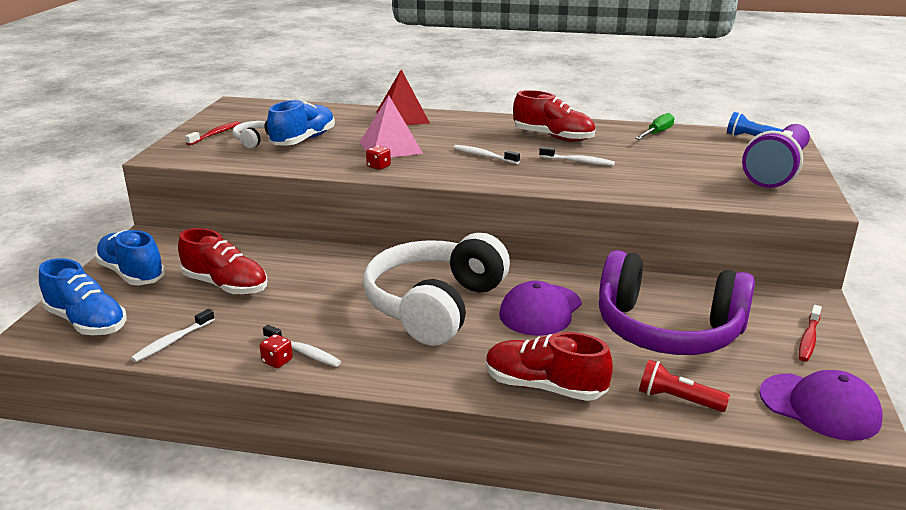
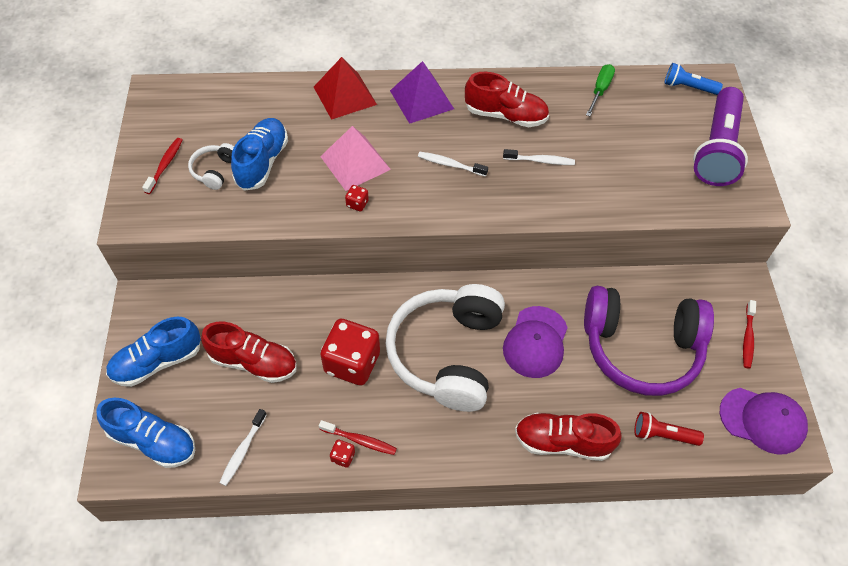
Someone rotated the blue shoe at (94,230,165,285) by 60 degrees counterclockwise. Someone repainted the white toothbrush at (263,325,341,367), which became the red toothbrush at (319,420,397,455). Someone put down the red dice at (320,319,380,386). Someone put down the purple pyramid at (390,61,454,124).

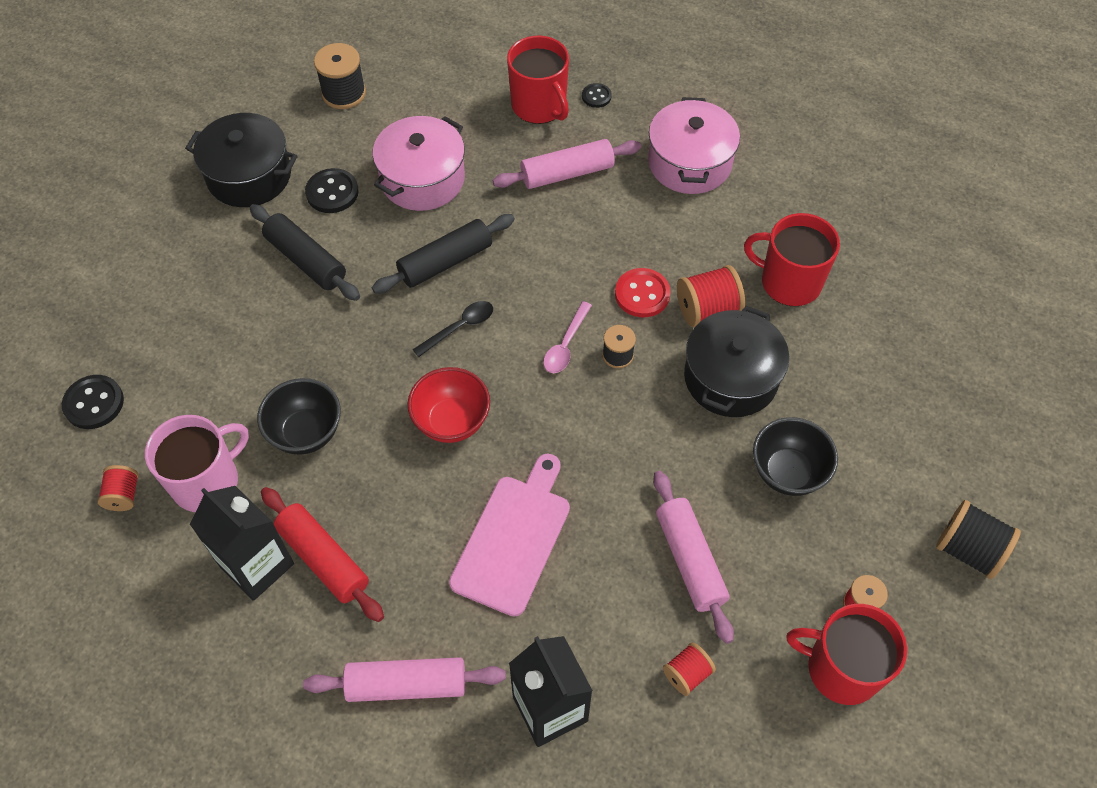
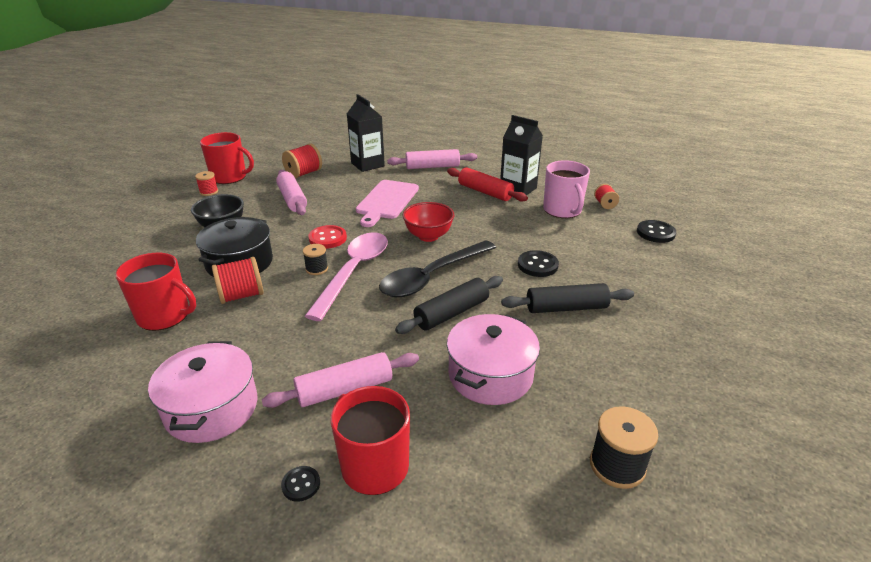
Someone scaled the red spool at (663,642,716,696) by 1.63. Someone scaled the pink spoon at (543,301,592,373) by 2.14. Someone carried the red button from (615,268,671,317) to (308,225,347,249). Someone scaled the black spoon at (413,301,493,357) by 2.14. Someone rotated the black rolling pin at (250,204,360,301) by 45 degrees counterclockwise. Someone carried the black button from (305,168,359,213) to (518,250,559,277). Someone rotated the pink mug at (145,415,249,512) by 60 degrees counterclockwise. Someone took away the black pot at (185,113,297,207). Someone took away the black bowl at (257,378,341,455). Someone took away the black spool at (936,500,1021,579).

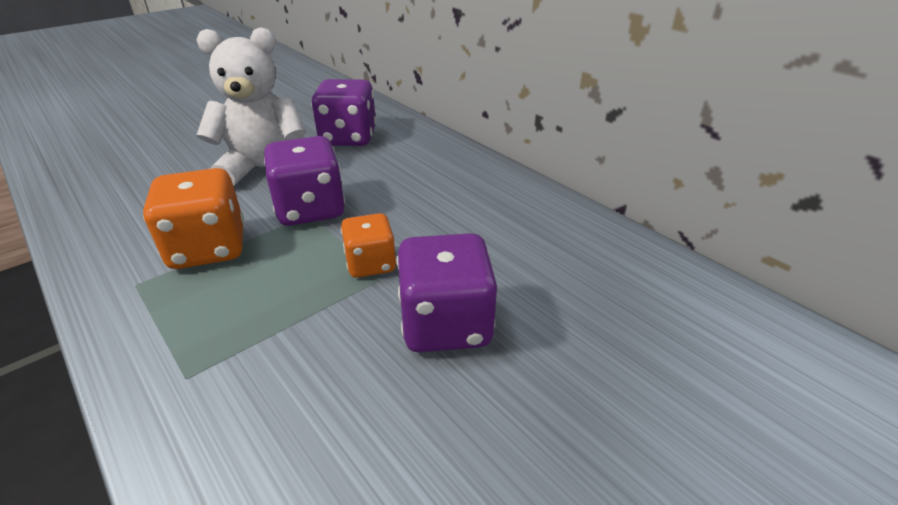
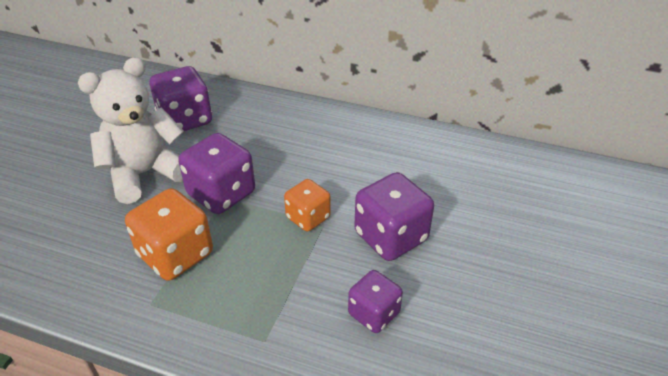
Someone put down the purple dice at (348,270,403,333).

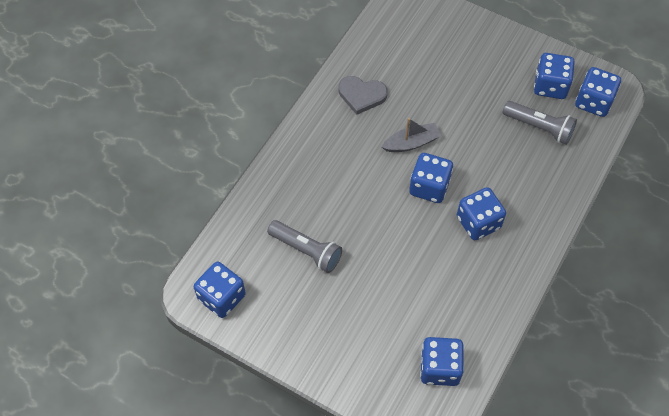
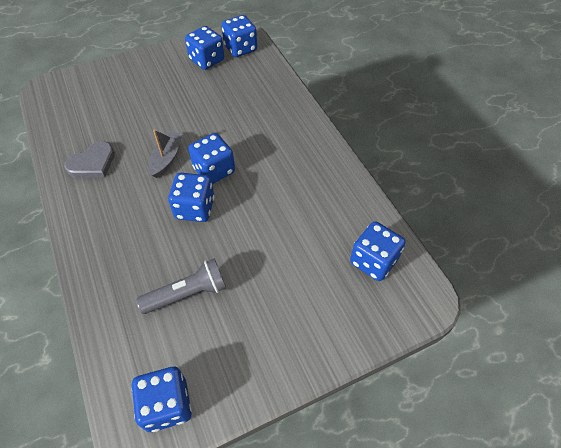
Someone carried the blue dice from (457,187,506,240) to (168,173,214,222). Someone took away the grey flashlight at (503,101,577,145).

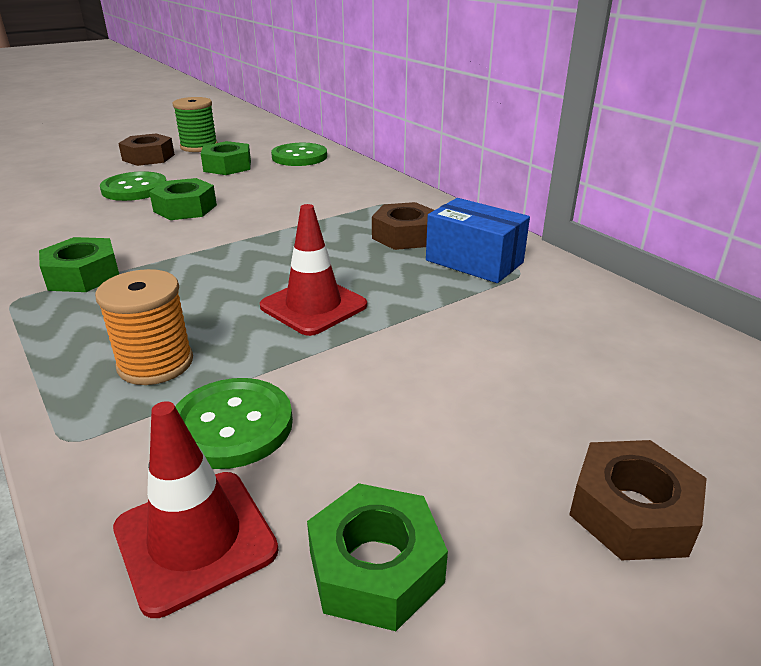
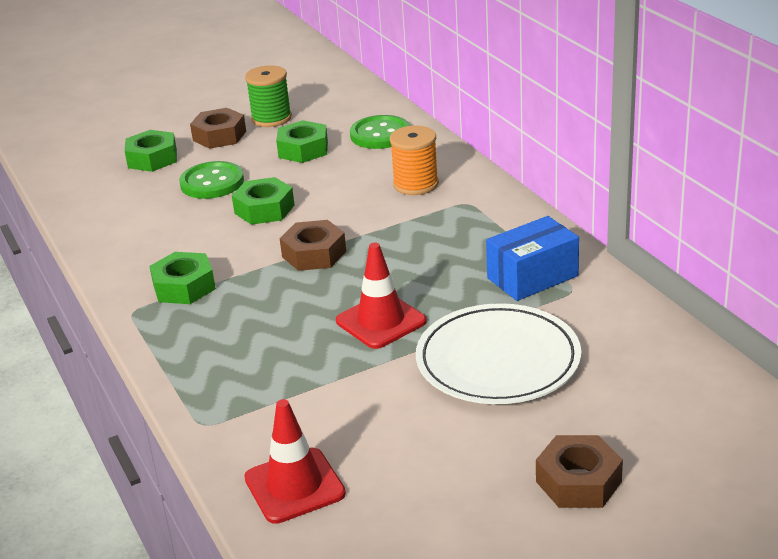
Someone carried the green nut from (307,483,448,631) to (125,130,177,172). Someone carried the brown nut from (372,202,434,250) to (280,220,346,271). Someone carried the orange spool from (95,269,193,385) to (390,125,439,195). Someone put down the white plate at (416,303,581,404). Someone rotated the blue box at (426,198,530,283) by 75 degrees counterclockwise. Someone took away the green button at (175,378,293,469).

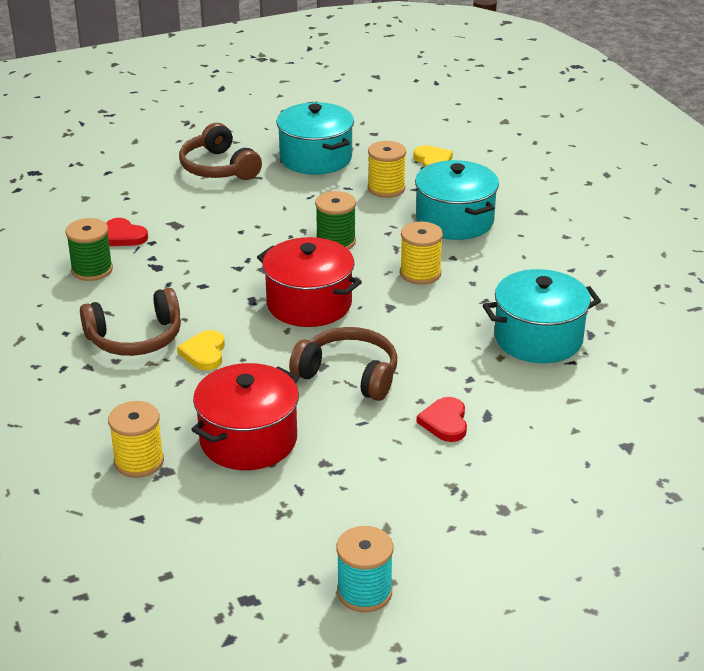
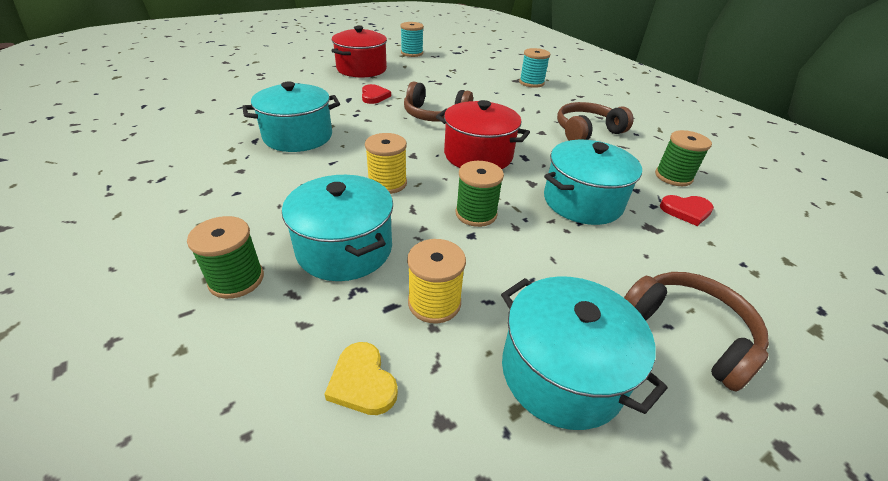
Someone put down the green spool at (187,216,264,299). Someone carried the red pot from (191,363,299,470) to (331,26,387,78). Someone repainted the yellow spool at (108,401,164,478), which became the turquoise spool at (519,48,550,88). Someone put down the turquoise pot at (544,140,642,225). Someone rotated the red heart at (106,218,148,246) by 150 degrees clockwise. Someone took away the yellow heart at (177,330,225,370).

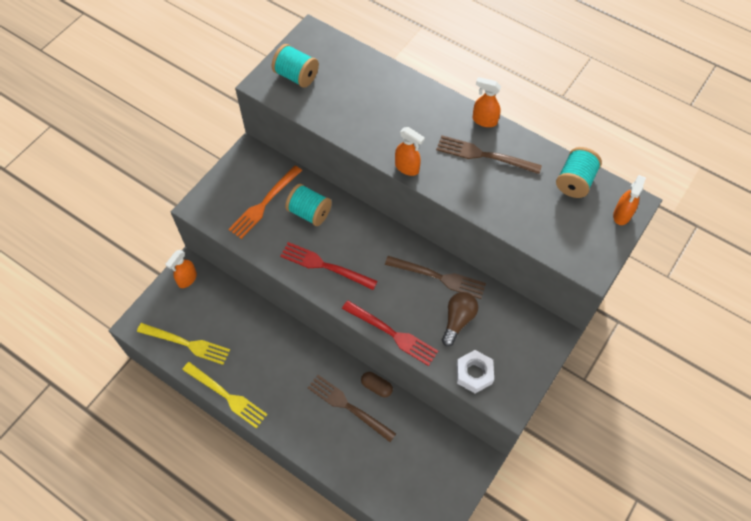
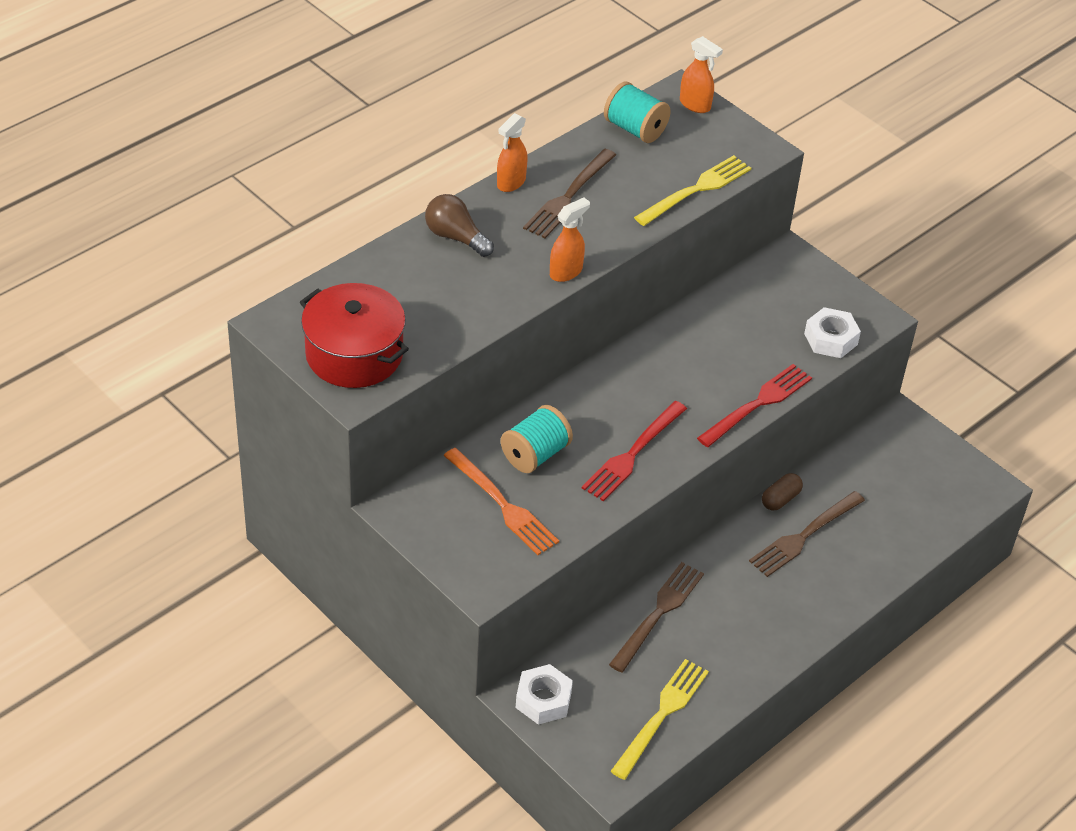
Someone swapped the turquoise spool at (272,44,319,88) for the red pot at (300,283,409,388). Someone carried the brown light bulb from (442,292,478,346) to (425,194,494,257). Someone swapped the orange spray bottle at (165,250,197,288) for the white nut at (516,664,573,725). Someone carried the brown fork from (385,256,486,299) to (609,562,704,673). Someone carried the yellow fork from (182,362,268,429) to (634,155,751,226).

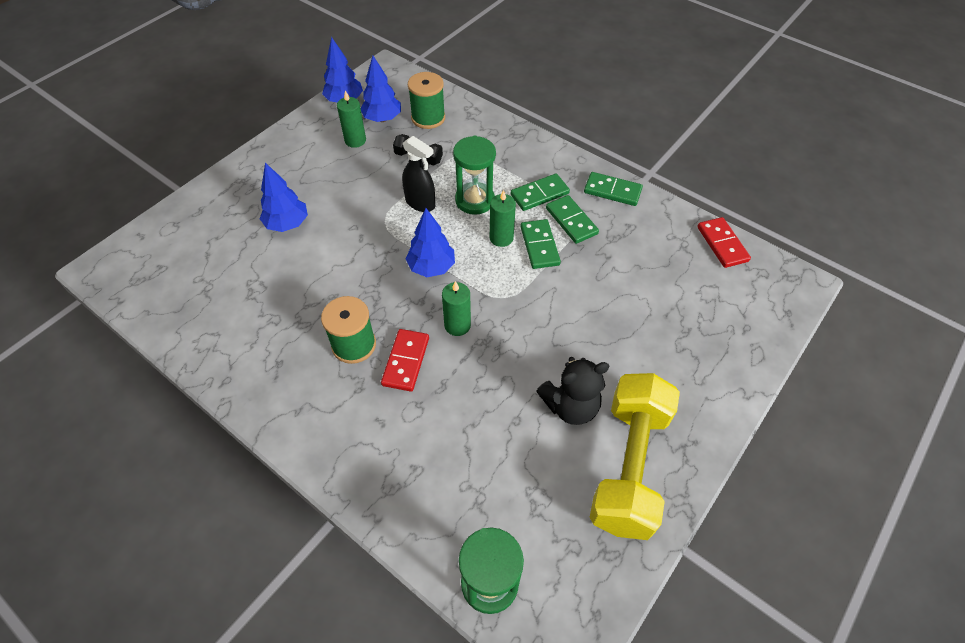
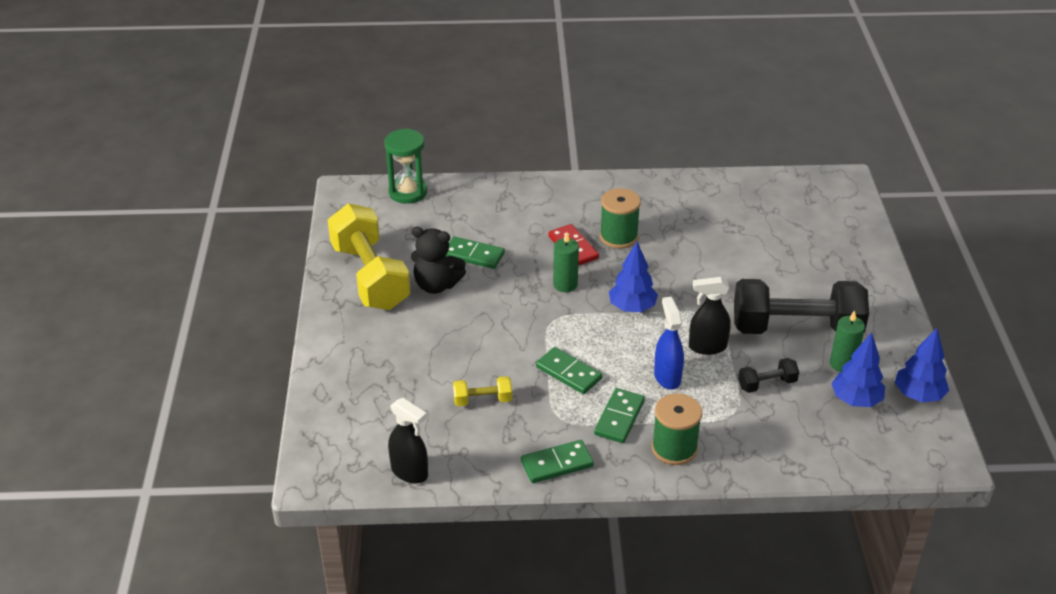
Someone swapped the red domino at (697,217,751,268) for the black spray bottle at (388,398,428,483). Someone rotated the black teddy bear at (536,357,609,425) by 105 degrees counterclockwise. Someone carried the green domino from (546,195,599,244) to (446,236,505,269). Someone put down the yellow dumbbell at (453,376,512,406). Someone carried the green spool from (408,72,445,129) to (652,393,702,465). Someone swapped the green hourglass at (453,136,496,215) for the blue spray bottle at (654,297,684,390). Someone put down the black dumbbell at (734,279,869,334). Someone took away the blue tree at (260,163,308,232). Someone took away the green candle at (490,190,516,247).

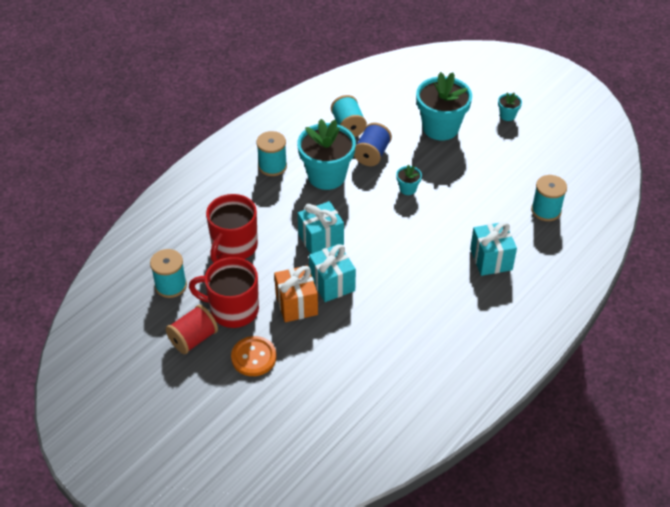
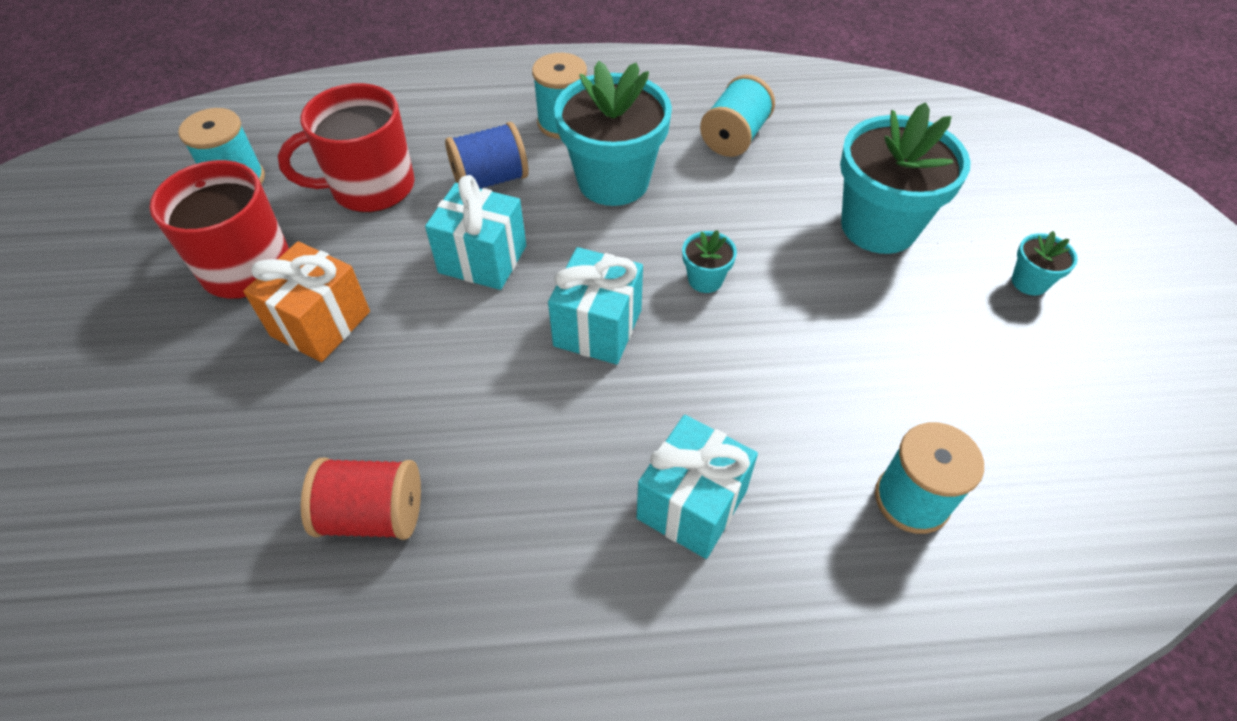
Someone carried the red spool from (166,305,218,354) to (301,458,421,540). Someone carried the blue spool from (354,122,392,166) to (445,122,528,189). Someone carried the turquoise gift from (309,244,356,302) to (548,247,643,364). Someone took away the orange button at (231,336,277,376).

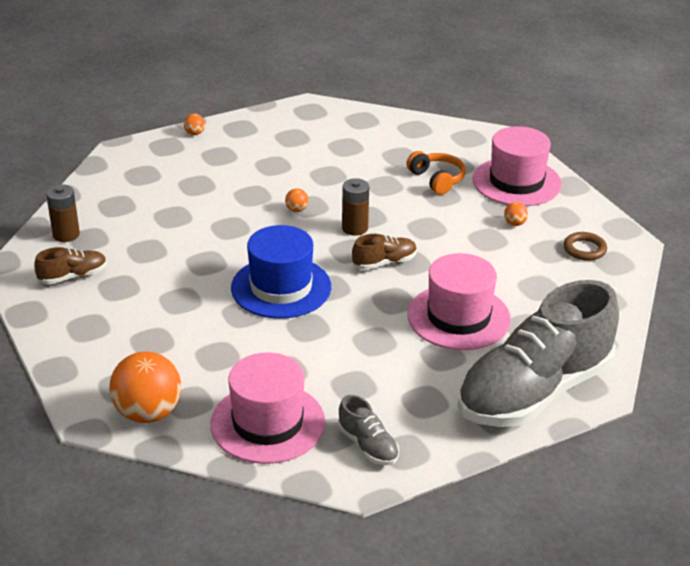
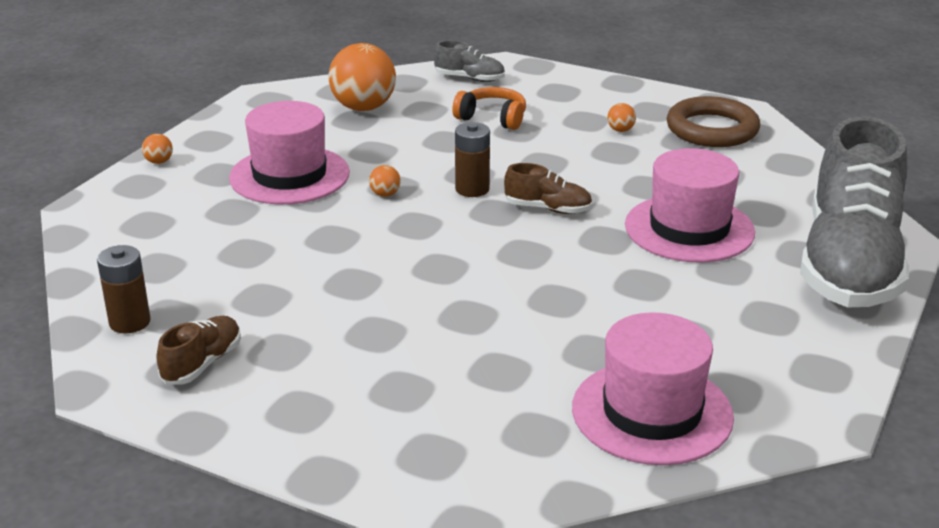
Someone carried the pink hat from (472,126,562,206) to (229,101,350,204). Someone carried the orange ball from (109,352,181,423) to (329,43,396,111). Someone carried the grey shoe from (338,395,399,465) to (434,40,505,82). Someone rotated the brown shoe at (352,234,417,270) by 75 degrees clockwise. Someone scaled the brown ring at (563,232,607,261) by 1.83. Someone took away the blue hat at (231,225,331,319).

